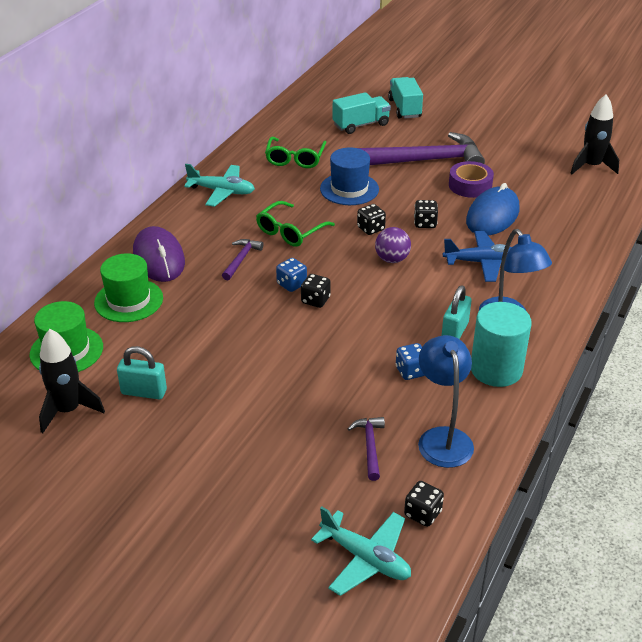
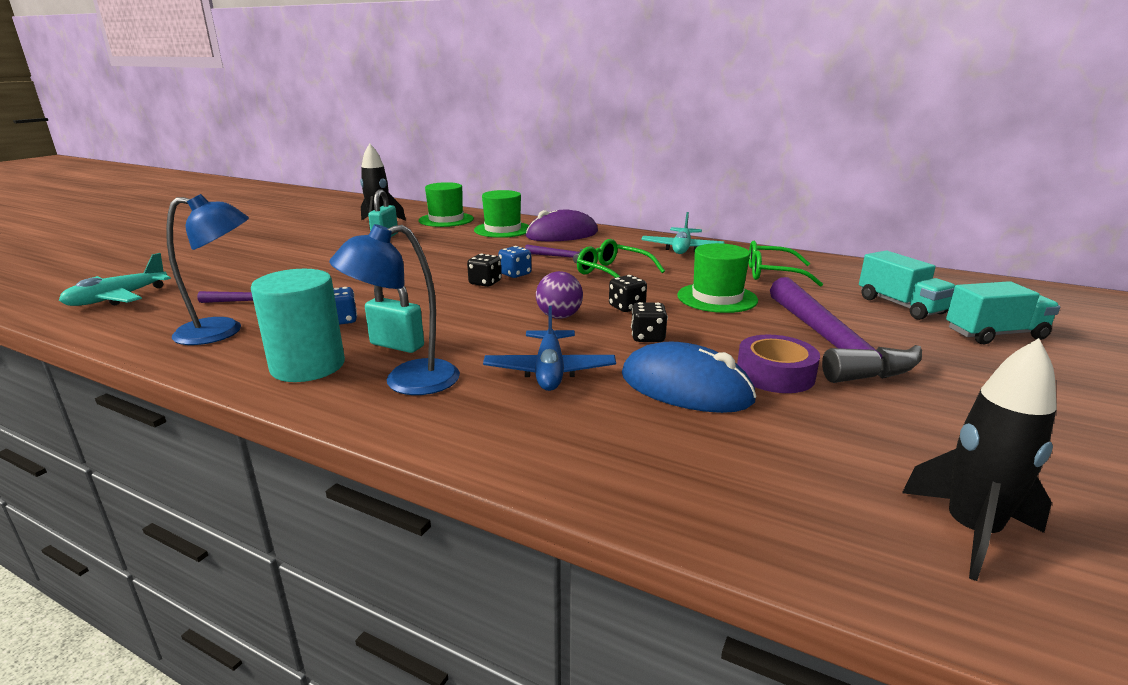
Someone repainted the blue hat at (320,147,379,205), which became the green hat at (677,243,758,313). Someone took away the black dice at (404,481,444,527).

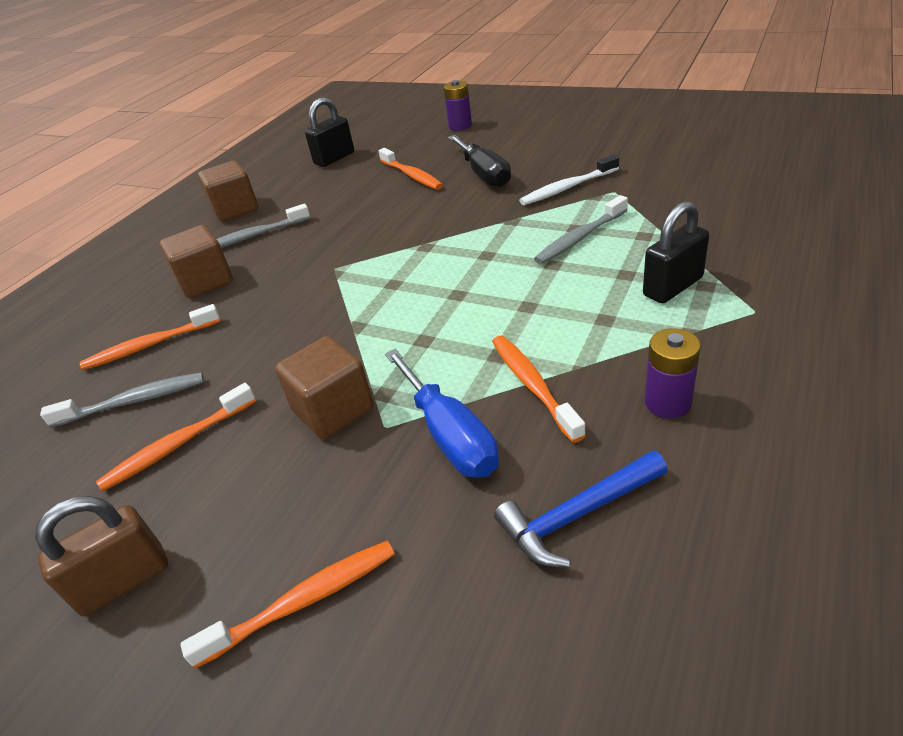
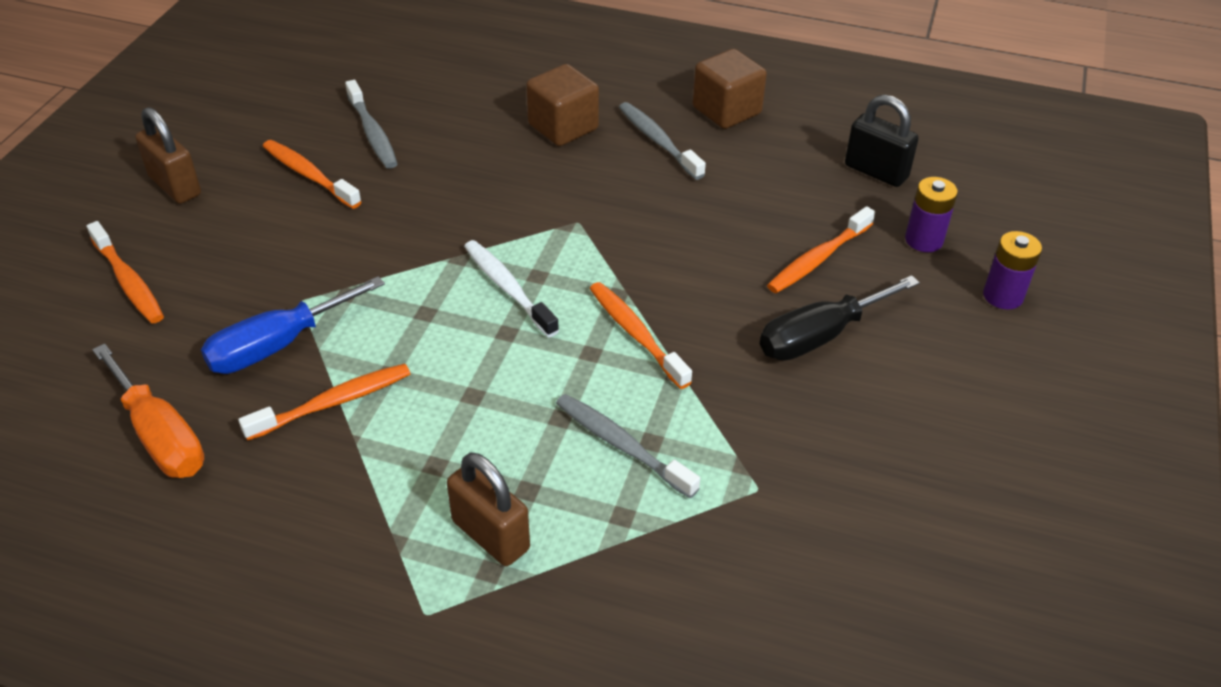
Someone swapped the blue hammer at (494,451,668,567) for the orange screwdriver at (92,344,204,478). Someone repainted the black padlock at (643,201,709,303), which became the brown padlock at (447,453,530,566). Someone carried the white toothbrush from (519,154,619,205) to (464,240,559,337). Someone carried the orange toothbrush from (80,304,221,370) to (590,282,692,389). Someone carried the purple battery from (645,328,701,418) to (905,177,958,252). Someone took away the brown cube at (275,336,374,439).

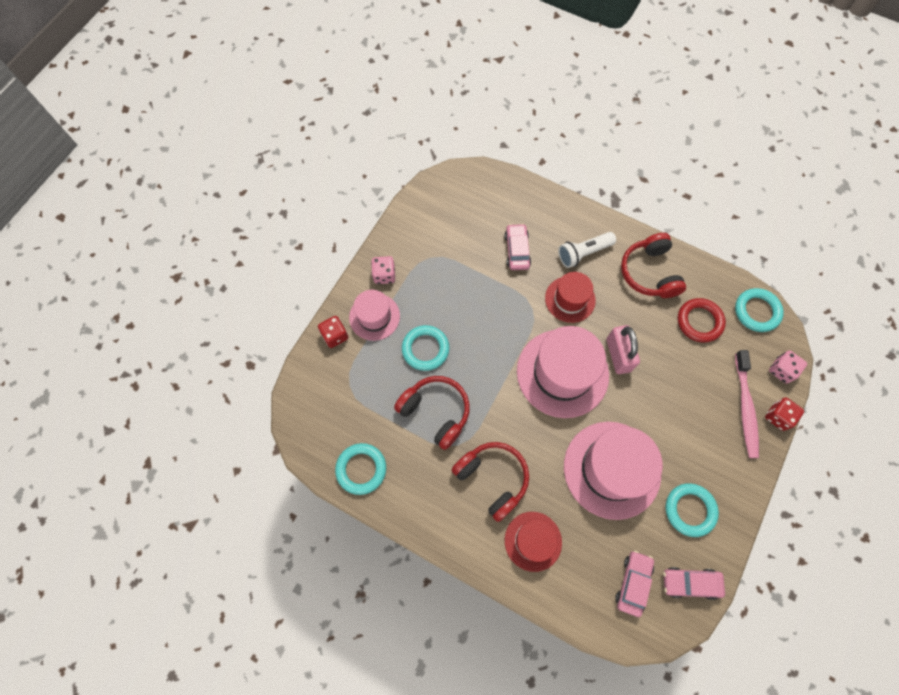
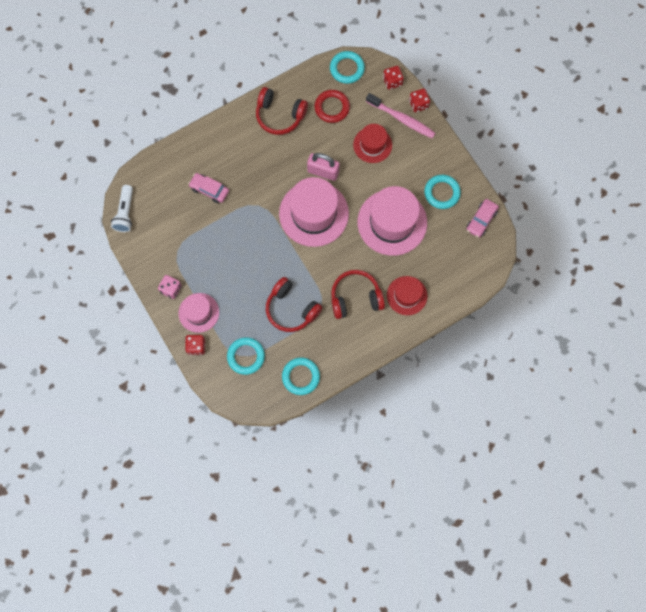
Someone carried the white flashlight from (558,232,616,268) to (111,185,133,232). Someone carried the turquoise ring from (402,325,449,371) to (227,337,265,375). Someone rotated the red headphones at (394,376,470,450) by 120 degrees counterclockwise. Someone carried the red hat from (545,272,596,323) to (353,124,392,163). Someone repainted the pink dice at (769,351,807,384), which became the red dice at (383,66,404,90). Someone took away the pink car at (615,551,654,617).

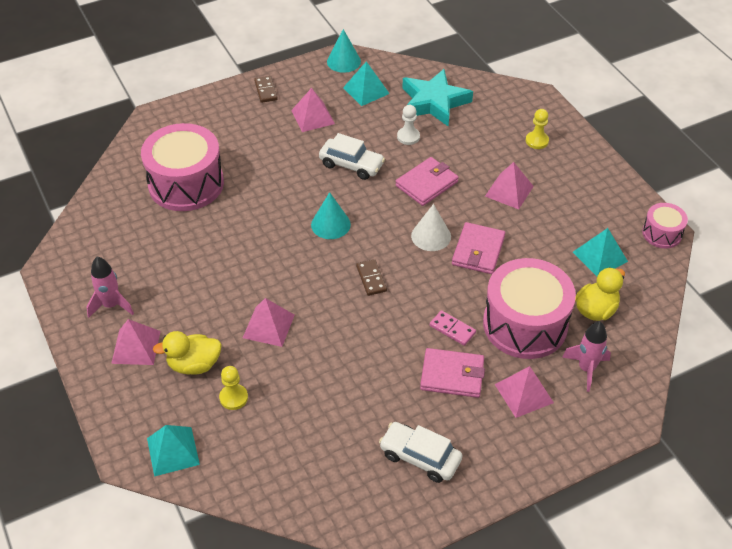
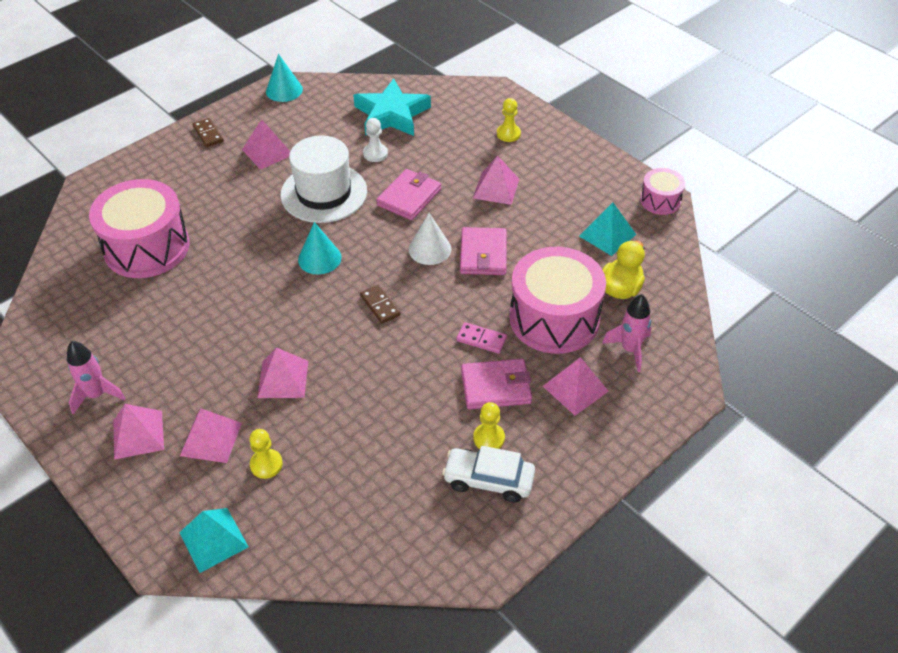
Someone swapped the yellow duck at (153,331,222,375) for the pink pyramid at (180,409,242,463). Someone swapped the white car at (319,133,385,180) for the white hat at (281,135,367,223). Someone put down the yellow pawn at (473,402,505,449). Someone took away the turquoise pyramid at (343,61,390,106).

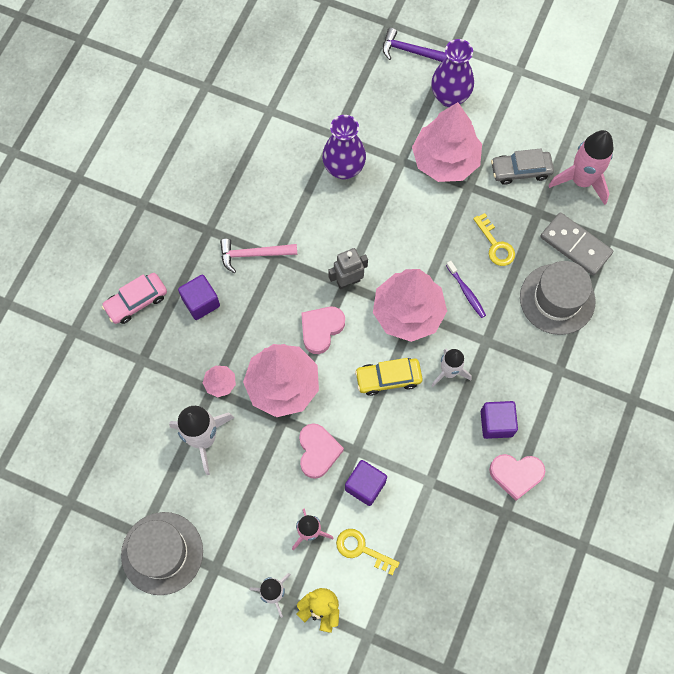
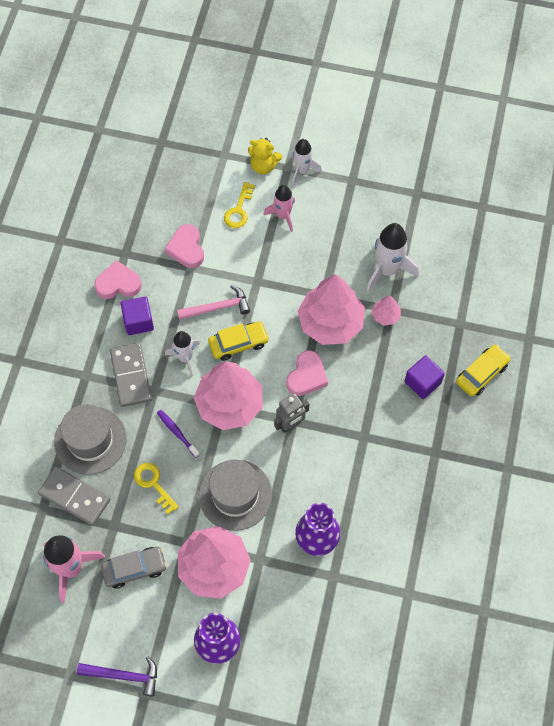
Someone carried the purple hammer from (383,28,447,62) to (77,656,157,697). Someone put down the grey domino at (110,342,152,407). Someone carried the pink heart from (299,423,344,479) to (165,224,204,268). Someone carried the pink hammer from (220,239,297,273) to (177,285,250,320). Someone carried the grey hat from (121,512,203,595) to (198,460,272,531). Someone rotated the yellow key at (336,529,400,575) by 90 degrees clockwise. Someone repainted the pink car at (102,273,167,324), which became the yellow car at (456,345,511,396). Someone took away the purple cube at (345,460,387,506).

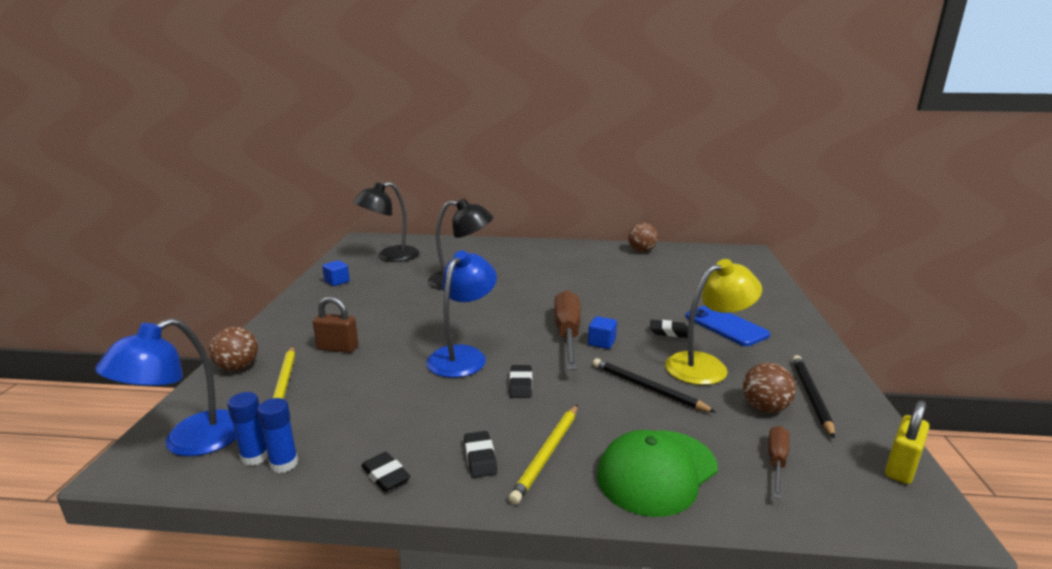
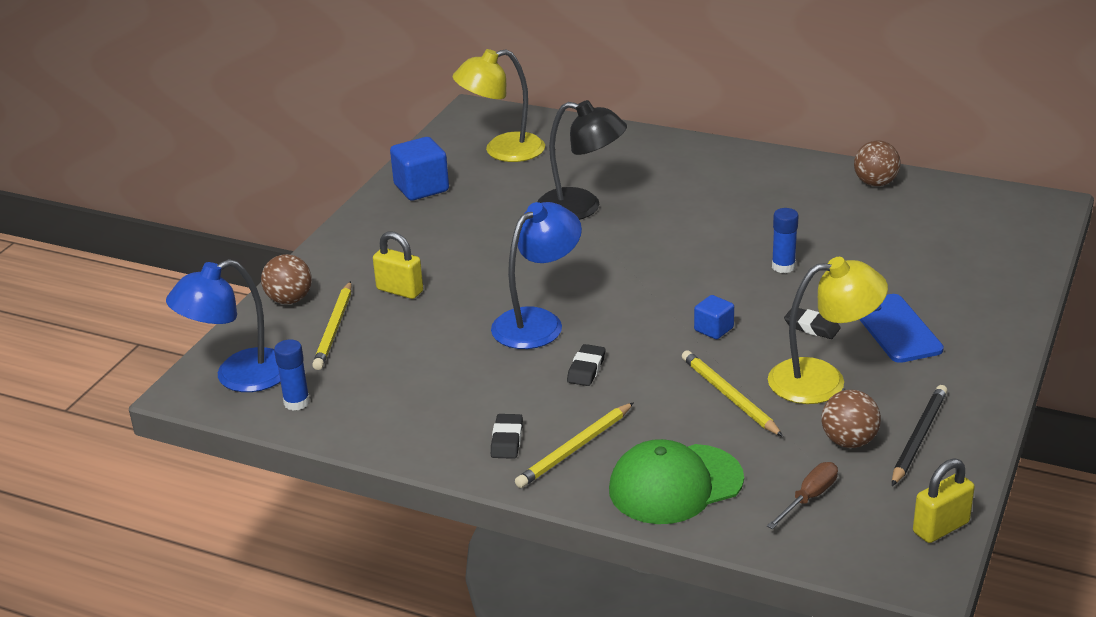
Someone repainted the brown padlock at (313,296,359,353), which became the yellow padlock at (373,231,423,299). Someone scaled the blue cube at (322,260,350,286) by 1.74. Someone repainted the black lamp at (353,182,420,262), which became the yellow lamp at (453,49,545,162). Someone repainted the black pencil at (593,358,716,412), which became the yellow pencil at (682,350,783,437). Someone carried the blue glue stick from (257,398,298,473) to (772,208,799,273). Someone took away the black eraser at (361,452,410,492). Someone took away the brown screwdriver at (554,290,581,370).

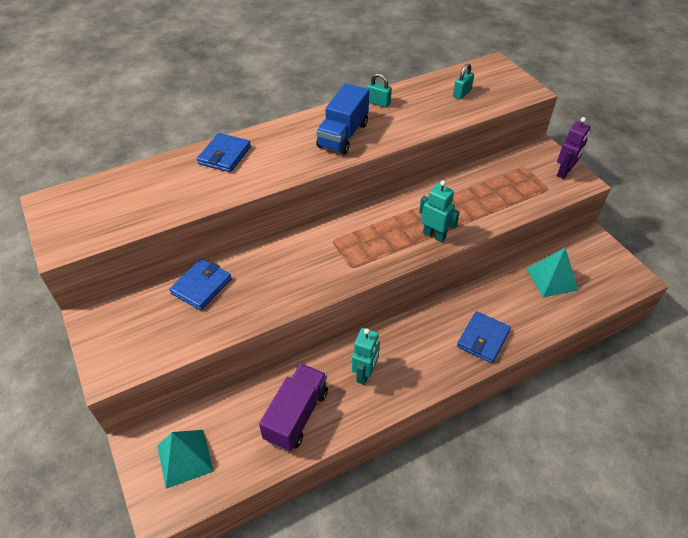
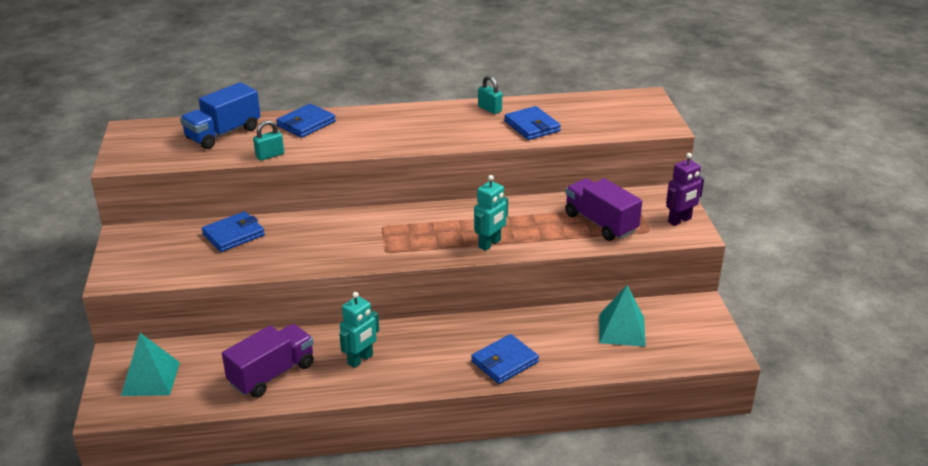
Someone carried the blue truck from (316,83,369,155) to (180,82,261,149). Someone carried the turquoise padlock from (453,63,474,99) to (253,120,284,161). Someone rotated the turquoise robot at (419,180,460,242) by 75 degrees clockwise. Someone put down the blue wallet at (504,106,561,140). Someone put down the purple truck at (565,178,642,241).

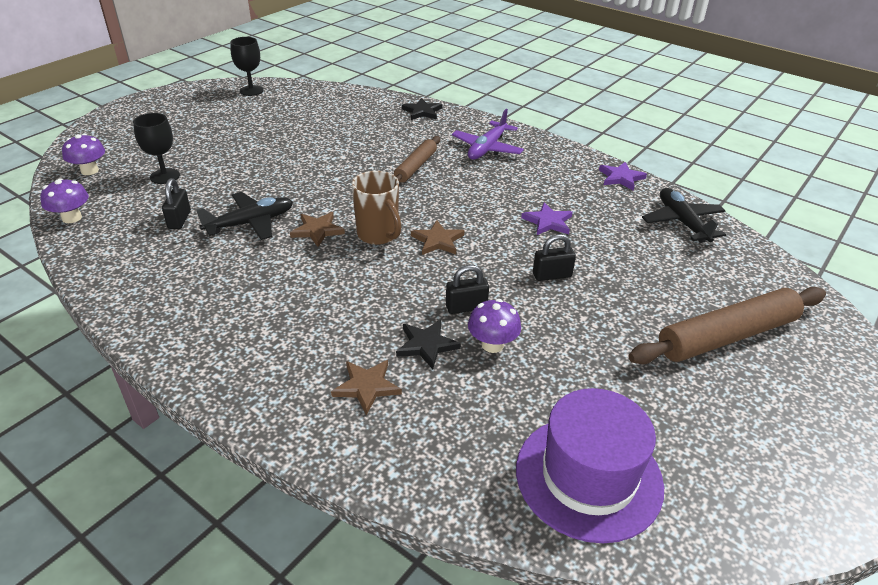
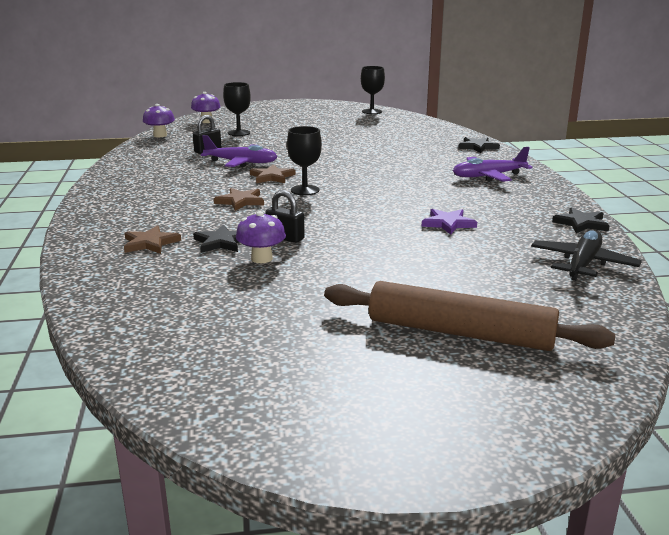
Someone repainted the black plane at (196,192,293,240), which became the purple plane at (201,135,277,167). Someone carried the brown star from (411,220,464,255) to (214,188,264,211). Someone swapped the brown mug at (352,171,401,245) for the black goblet at (287,126,322,195). Someone repainted the purple star at (599,162,647,191), which became the black star at (552,207,610,233). Someone took away the brown rolling pin at (394,136,440,183). Someone took away the purple hat at (516,388,664,543). Someone took away the black padlock at (533,234,576,281).

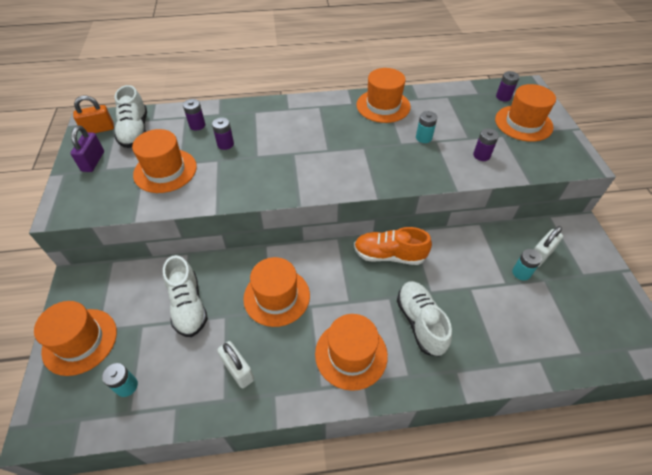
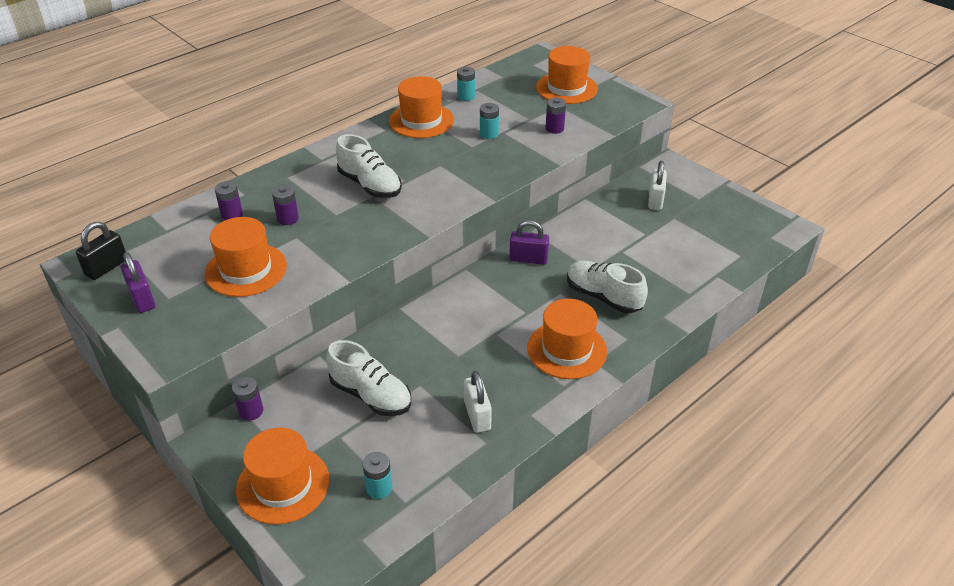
Someone repainted the orange padlock at (73,96,114,133), which became the black padlock at (76,222,126,280). Someone carried the purple battery from (496,71,520,101) to (232,377,263,421). Someone carried the white shoe from (114,85,147,148) to (336,134,402,198). Someone carried the turquoise battery from (512,249,542,281) to (457,67,475,101). Someone rotated the white padlock at (217,341,254,388) by 60 degrees clockwise. Someone swapped the orange shoe at (354,227,432,265) for the purple padlock at (509,220,549,265). Someone took away the orange hat at (243,257,310,327).

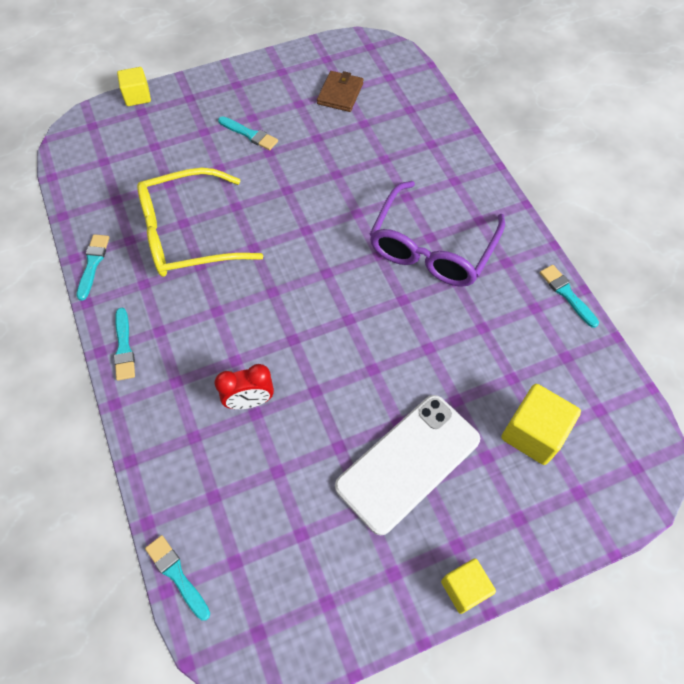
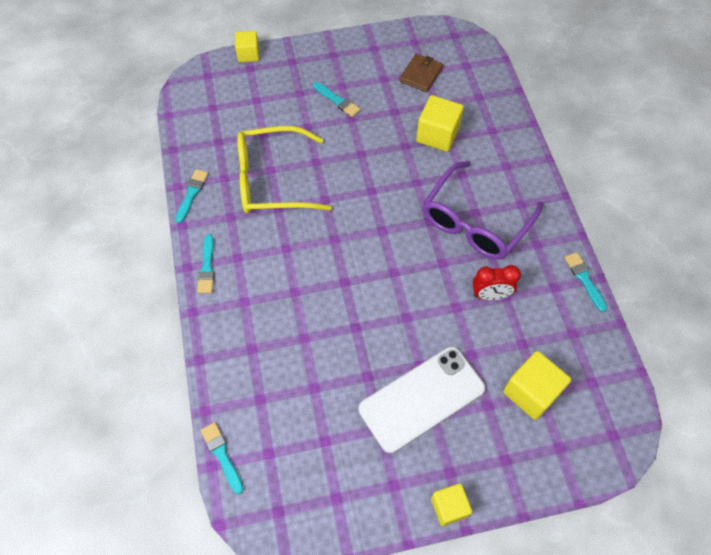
Someone put down the yellow cube at (416,95,464,152). Someone carried the red clock from (215,364,274,409) to (473,265,521,300).

